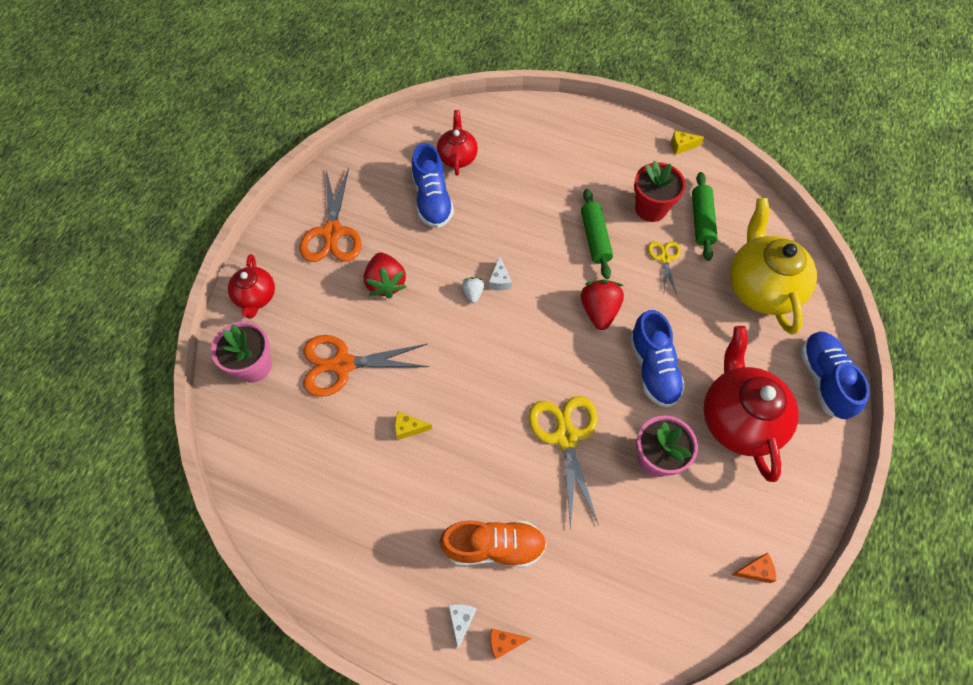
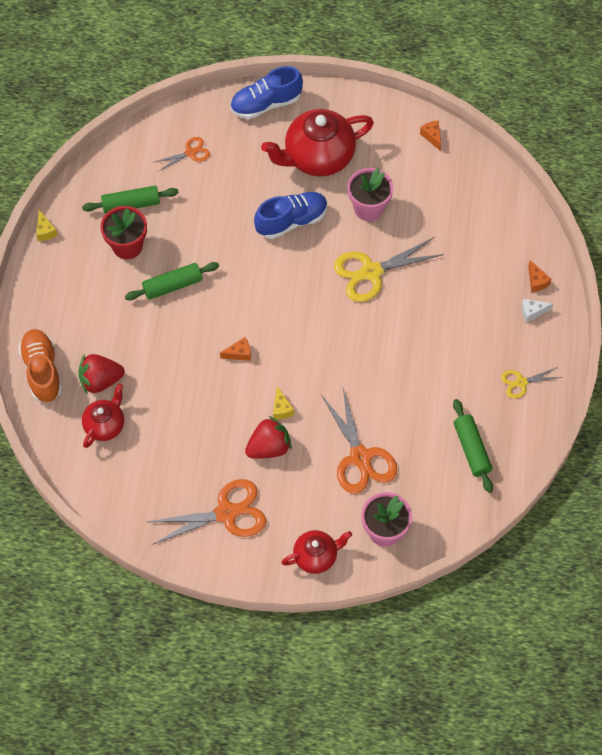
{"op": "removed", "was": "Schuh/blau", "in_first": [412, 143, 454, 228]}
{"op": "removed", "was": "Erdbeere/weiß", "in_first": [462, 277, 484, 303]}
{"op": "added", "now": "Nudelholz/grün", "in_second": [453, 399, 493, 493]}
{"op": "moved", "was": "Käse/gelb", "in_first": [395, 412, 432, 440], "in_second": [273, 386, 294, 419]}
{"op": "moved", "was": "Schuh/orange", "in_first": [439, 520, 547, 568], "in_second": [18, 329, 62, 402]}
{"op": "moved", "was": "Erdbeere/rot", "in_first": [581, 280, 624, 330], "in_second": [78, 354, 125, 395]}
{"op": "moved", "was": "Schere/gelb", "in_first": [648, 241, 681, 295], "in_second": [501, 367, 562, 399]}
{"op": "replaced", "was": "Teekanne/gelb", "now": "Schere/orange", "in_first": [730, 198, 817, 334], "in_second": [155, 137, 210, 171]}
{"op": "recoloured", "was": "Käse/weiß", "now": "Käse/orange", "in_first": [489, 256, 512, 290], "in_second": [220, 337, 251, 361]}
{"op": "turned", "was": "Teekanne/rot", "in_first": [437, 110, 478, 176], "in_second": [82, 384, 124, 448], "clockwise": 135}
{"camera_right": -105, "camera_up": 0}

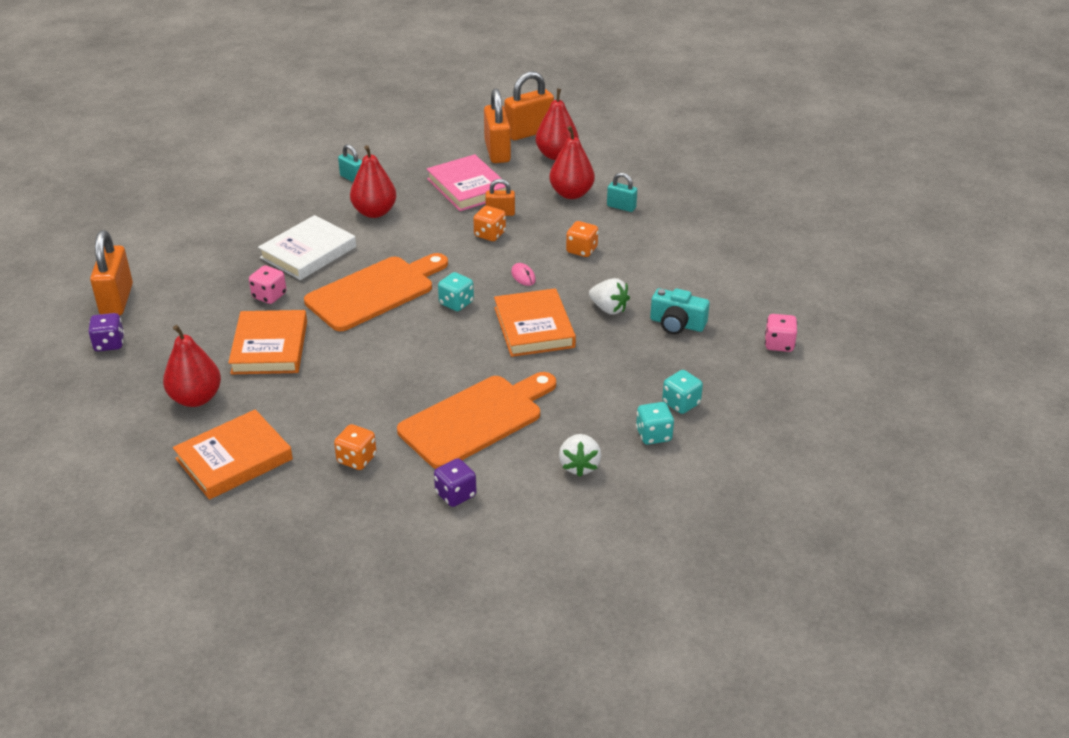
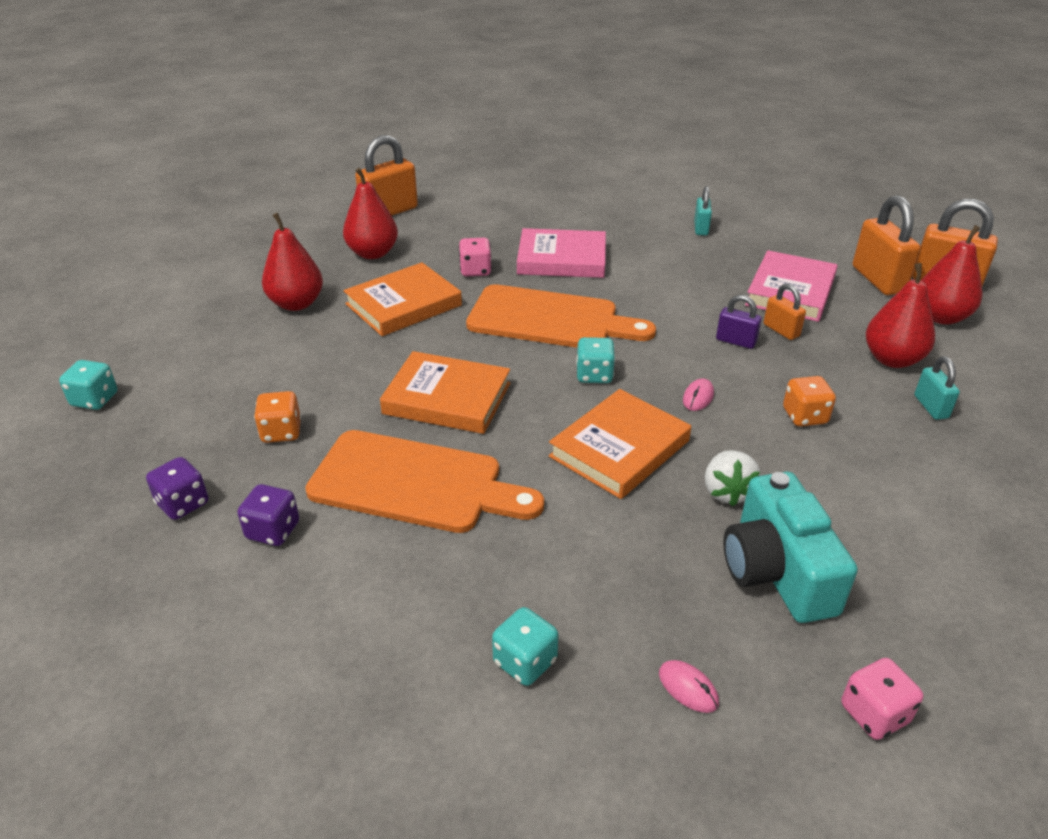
{"op": "removed", "was": "Erdbeere/weiß", "in_first": [559, 434, 601, 477]}
{"op": "added", "now": "Computermaus/rosa", "in_second": [659, 660, 719, 713]}
{"op": "moved", "was": "Spielwürfel/lila", "in_first": [88, 313, 124, 351], "in_second": [146, 457, 208, 520]}
{"op": "moved", "was": "Buch/orange", "in_first": [173, 410, 293, 500], "in_second": [380, 351, 510, 434]}
{"op": "moved", "was": "Birne/rot", "in_first": [350, 145, 397, 218], "in_second": [343, 168, 398, 259]}
{"op": "moved", "was": "Spielwürfel/türkis", "in_first": [662, 370, 703, 414], "in_second": [59, 360, 117, 410]}
{"op": "replaced", "was": "Spielwürfel/orange", "now": "Vorhängeschloss/lila", "in_first": [473, 206, 506, 241], "in_second": [716, 295, 762, 349]}
{"op": "recoloured", "was": "Buch/weiß", "now": "Buch/rosa", "in_first": [258, 215, 356, 280], "in_second": [517, 228, 606, 278]}
{"op": "turned", "was": "Vorhängeschloss/orange", "in_first": [484, 88, 511, 163], "in_second": [853, 195, 921, 295], "clockwise": -60}
{"op": "resized", "was": "Kamera/türkis", "in_first": [650, 288, 710, 334], "in_second": [724, 472, 858, 623], "ratio": 1.52}
{"camera_right": 55, "camera_up": 0}

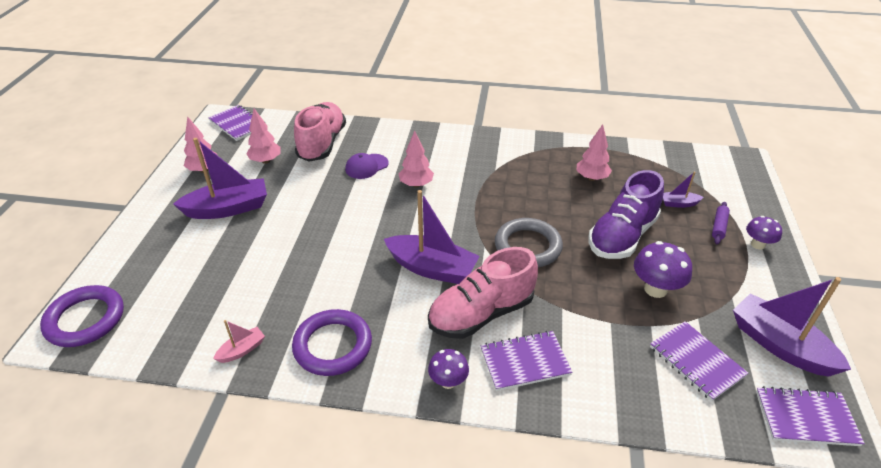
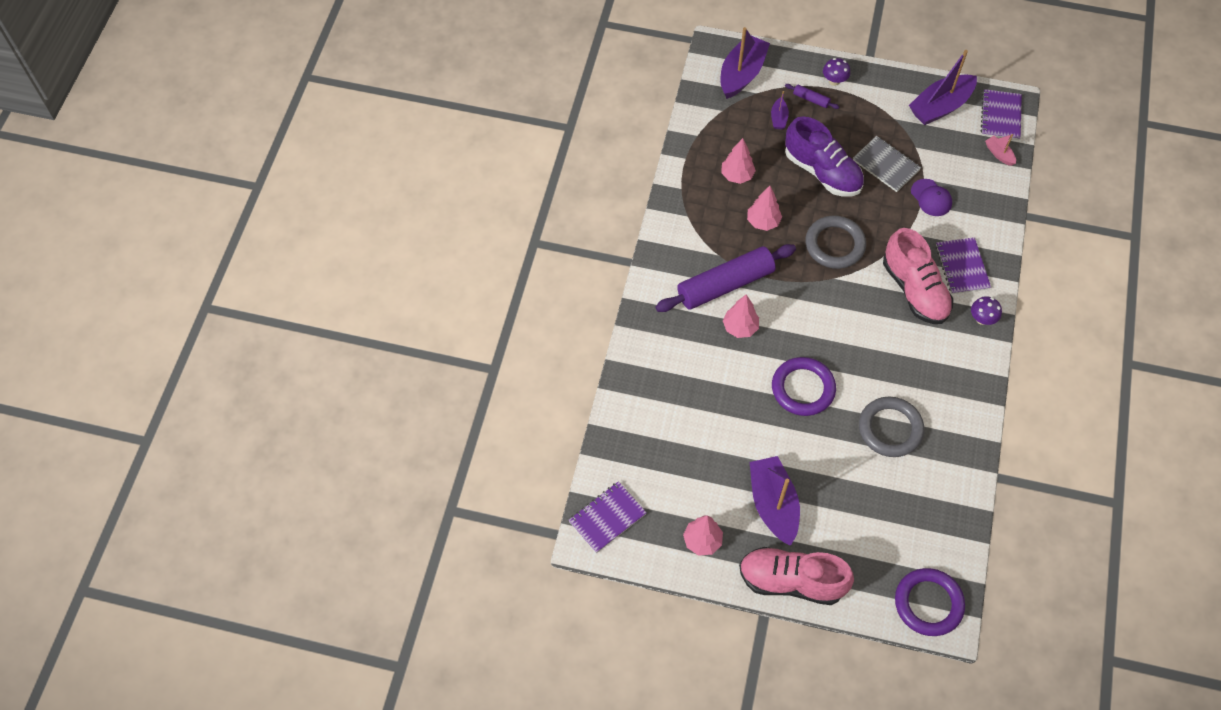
{"op": "removed", "was": "Notizbuch/lila", "in_first": [650, 321, 748, 401]}
{"op": "added", "now": "Nudelholz/lila", "in_second": [655, 244, 796, 312]}
{"op": "added", "now": "Ring/grau", "in_second": [859, 397, 924, 457]}
{"op": "moved", "was": "Boot/rosa", "in_first": [213, 320, 265, 363], "in_second": [985, 134, 1016, 166]}
{"op": "moved", "was": "Baum/rosa", "in_first": [246, 108, 281, 164], "in_second": [747, 186, 782, 231]}
{"op": "moved", "was": "Ring/lila", "in_first": [292, 309, 372, 376], "in_second": [772, 357, 836, 416]}
{"op": "moved", "was": "Schuh/rosa", "in_first": [294, 102, 346, 162], "in_second": [739, 547, 854, 605]}
{"op": "moved", "was": "Kappe/lila", "in_first": [345, 153, 389, 179], "in_second": [911, 179, 952, 216]}
{"op": "moved", "was": "Boot/lila", "in_first": [384, 190, 480, 284], "in_second": [720, 27, 770, 99]}
{"op": "replaced", "was": "Pilz/lila", "now": "Notizbuch/grau", "in_first": [634, 241, 692, 298], "in_second": [853, 136, 921, 192]}
{"camera_right": -85, "camera_up": 20}

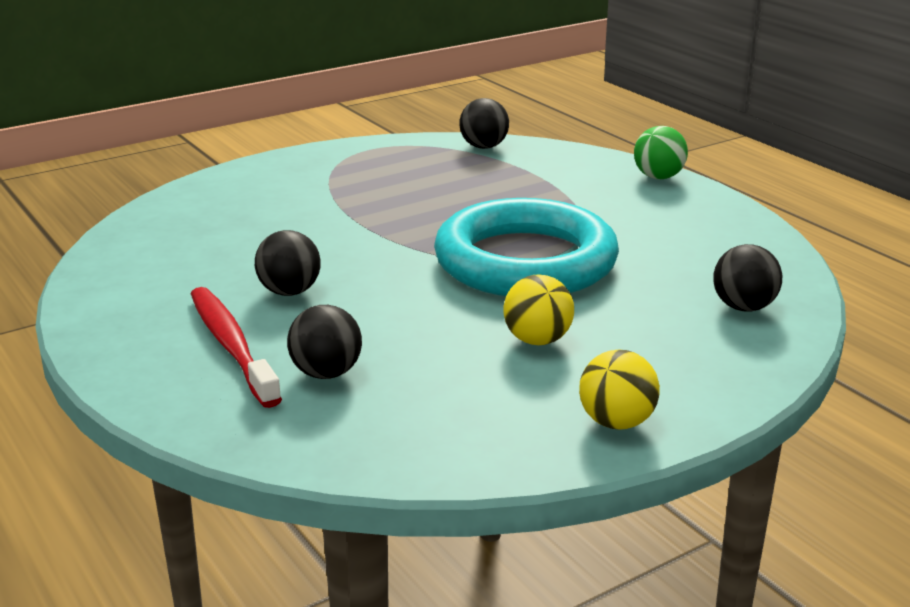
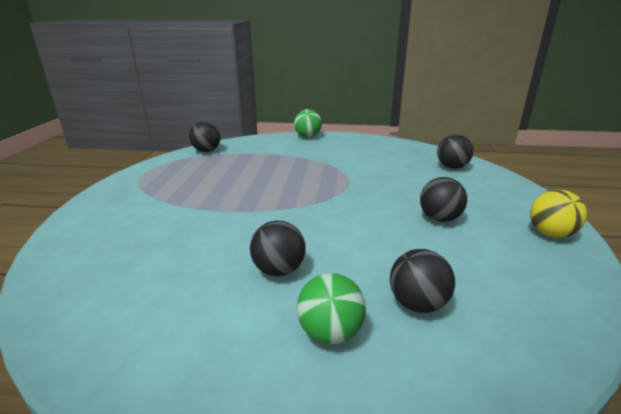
{"op": "removed", "was": "Ring/türkis", "in_first": [434, 198, 619, 296]}
{"op": "replaced", "was": "Zahnbürste/rot", "now": "Ball/grün", "in_first": [191, 287, 282, 408], "in_second": [297, 273, 366, 344]}
{"op": "recoloured", "was": "Ball/gelb", "now": "Ball/schwarz", "in_first": [503, 275, 574, 345], "in_second": [420, 177, 467, 222]}
{"camera_right": -50, "camera_up": 0}

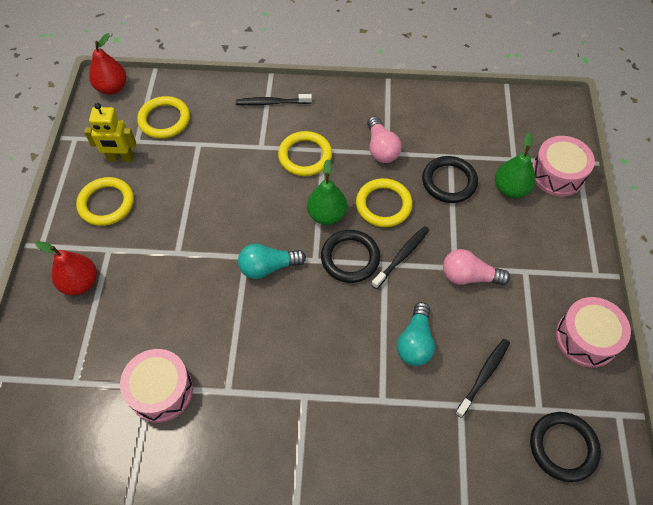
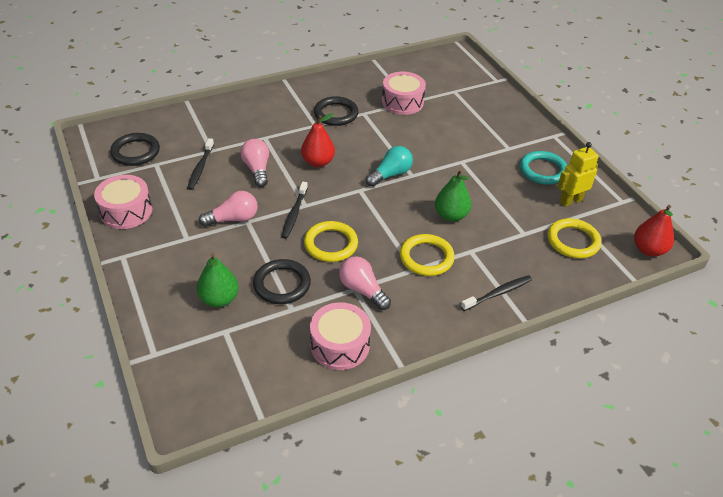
{"op": "moved", "was": "Birne/rot", "in_first": [35, 241, 97, 295], "in_second": [301, 113, 335, 167]}
{"op": "moved", "was": "Birne/grün", "in_first": [307, 159, 347, 225], "in_second": [435, 170, 471, 222]}
{"op": "moved", "was": "Ring/schwarz", "in_first": [321, 230, 380, 283], "in_second": [314, 96, 359, 126]}
{"op": "moved", "was": "Trommel/rosa", "in_first": [533, 136, 595, 197], "in_second": [310, 302, 371, 370]}
{"op": "recoloured", "was": "Ring/gelb", "now": "Ring/türkis", "in_first": [76, 177, 134, 226], "in_second": [520, 151, 567, 185]}
{"op": "recoloured", "was": "Glühbirne/türkis", "now": "Glühbirne/rosa", "in_first": [397, 302, 435, 366], "in_second": [240, 139, 269, 187]}
{"camera_right": 150, "camera_up": -15}

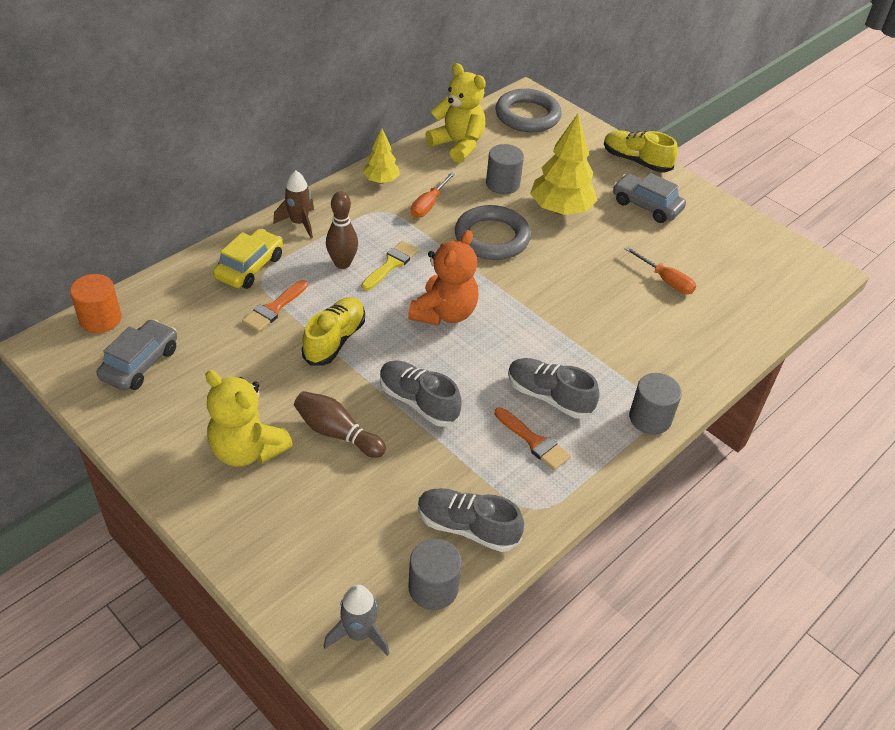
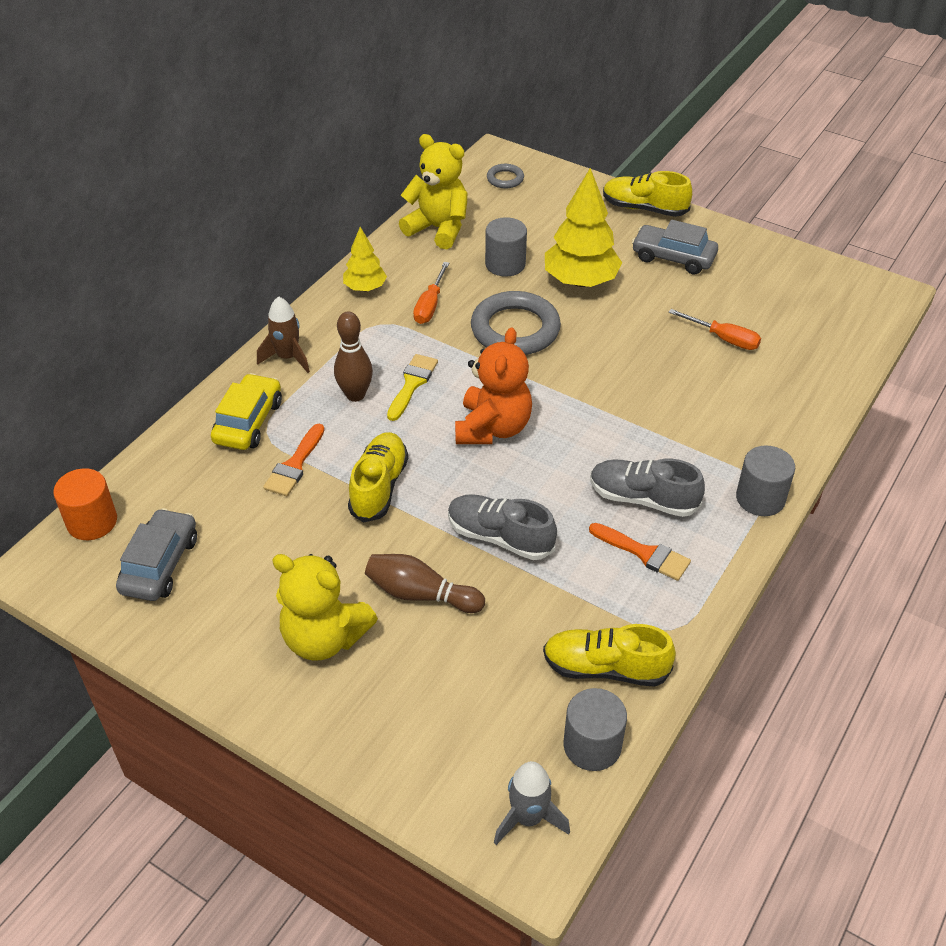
{"op": "recoloured", "was": "Schuh/grau", "now": "Schuh/gelb", "in_first": [418, 488, 524, 552], "in_second": [543, 624, 676, 687]}
{"op": "resized", "was": "Ring/grau", "in_first": [496, 89, 562, 132], "in_second": [487, 164, 524, 188], "ratio": 0.48}
{"camera_right": -10, "camera_up": 0}

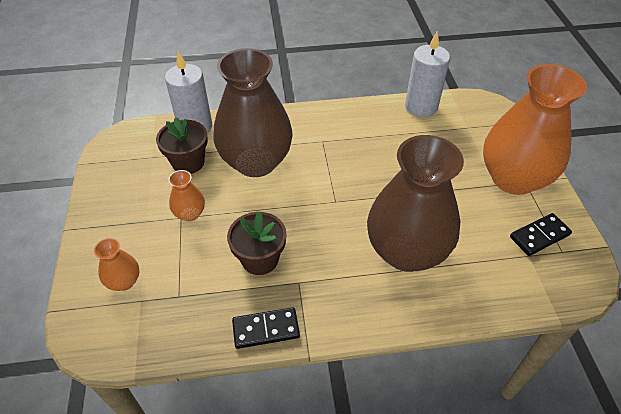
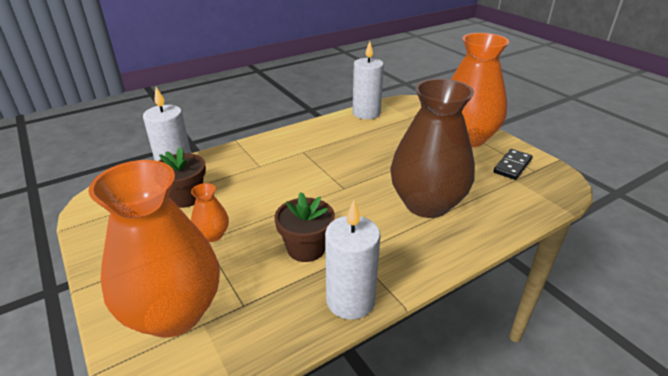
{"op": "removed", "was": "Vase/braun", "in_first": [213, 48, 293, 177]}
{"op": "replaced", "was": "Dominostein/schwarz", "now": "Kerze/weiß", "in_first": [232, 307, 300, 349], "in_second": [325, 200, 381, 320]}
{"op": "resized", "was": "Vase/orange", "in_first": [94, 238, 139, 291], "in_second": [88, 160, 220, 338], "ratio": 2.38}
{"camera_right": -25, "camera_up": -15}

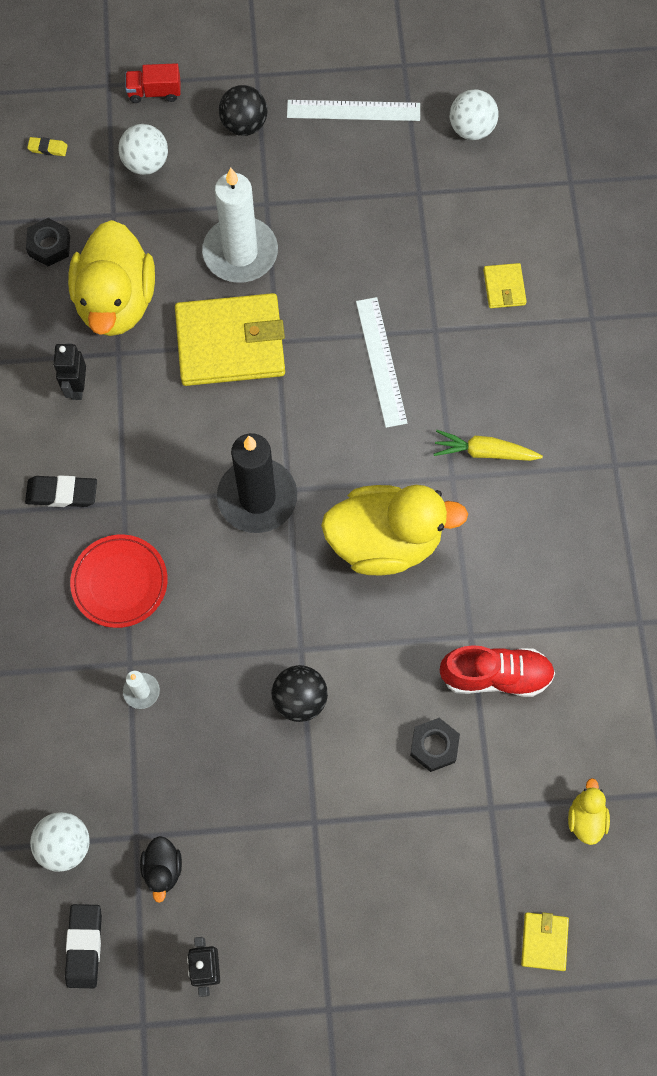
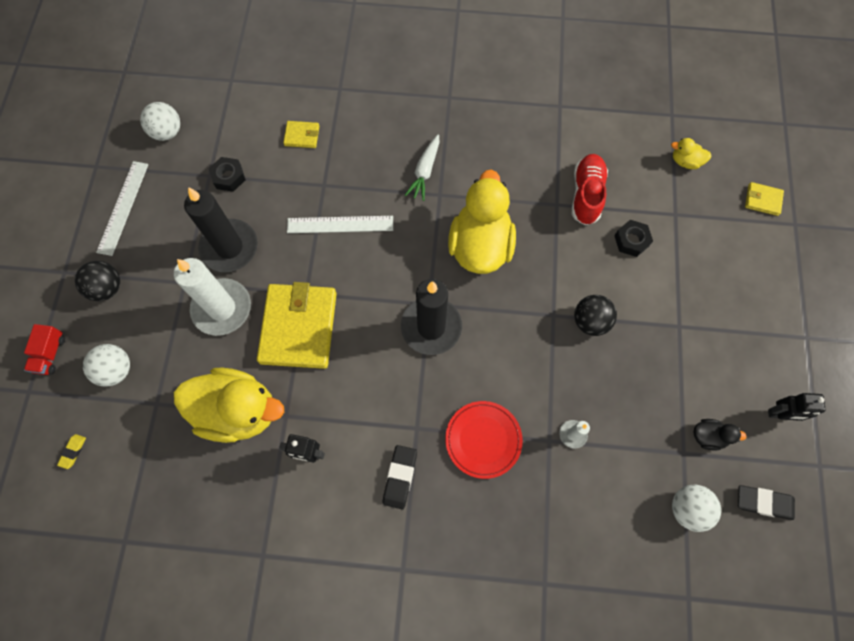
{"op": "added", "now": "Kerze/schwarz", "in_second": [184, 187, 258, 272]}
{"op": "moved", "was": "Sechskantmutter/schwarz", "in_first": [26, 218, 70, 267], "in_second": [209, 157, 246, 192]}
{"op": "recoloured", "was": "Karotte/gelb", "now": "Karotte/weiß", "in_first": [434, 430, 543, 461], "in_second": [405, 134, 439, 201]}
{"camera_right": -80, "camera_up": 0}

